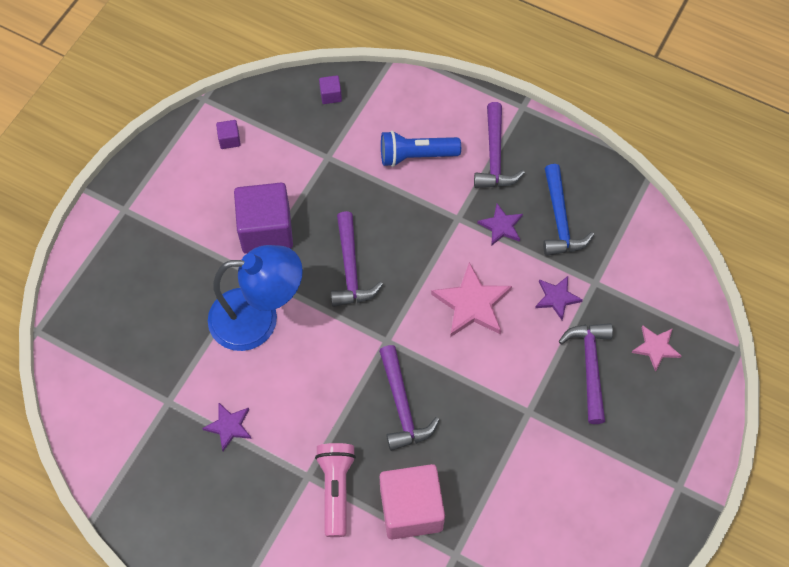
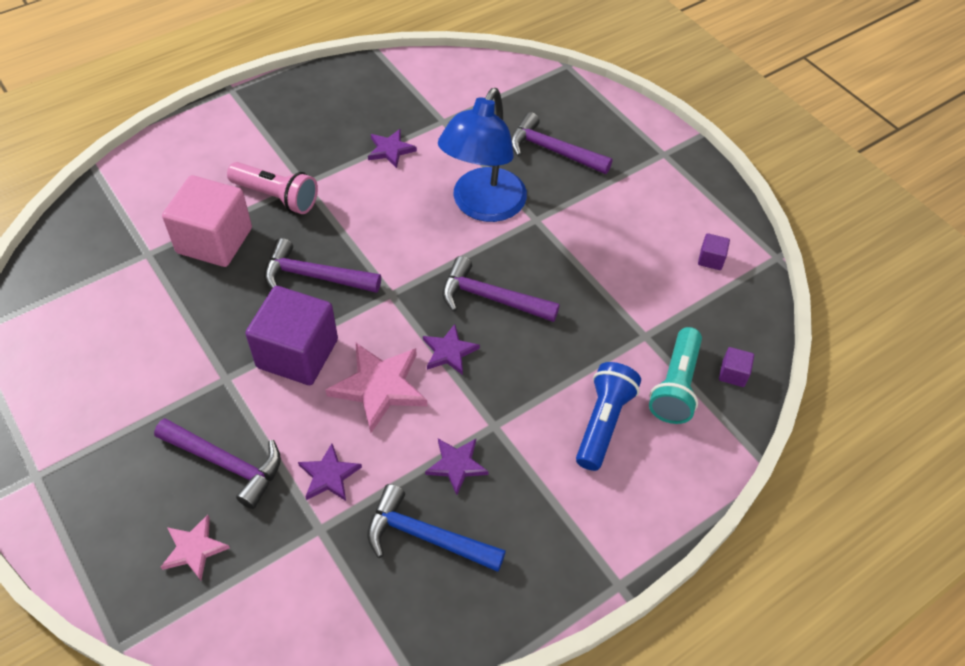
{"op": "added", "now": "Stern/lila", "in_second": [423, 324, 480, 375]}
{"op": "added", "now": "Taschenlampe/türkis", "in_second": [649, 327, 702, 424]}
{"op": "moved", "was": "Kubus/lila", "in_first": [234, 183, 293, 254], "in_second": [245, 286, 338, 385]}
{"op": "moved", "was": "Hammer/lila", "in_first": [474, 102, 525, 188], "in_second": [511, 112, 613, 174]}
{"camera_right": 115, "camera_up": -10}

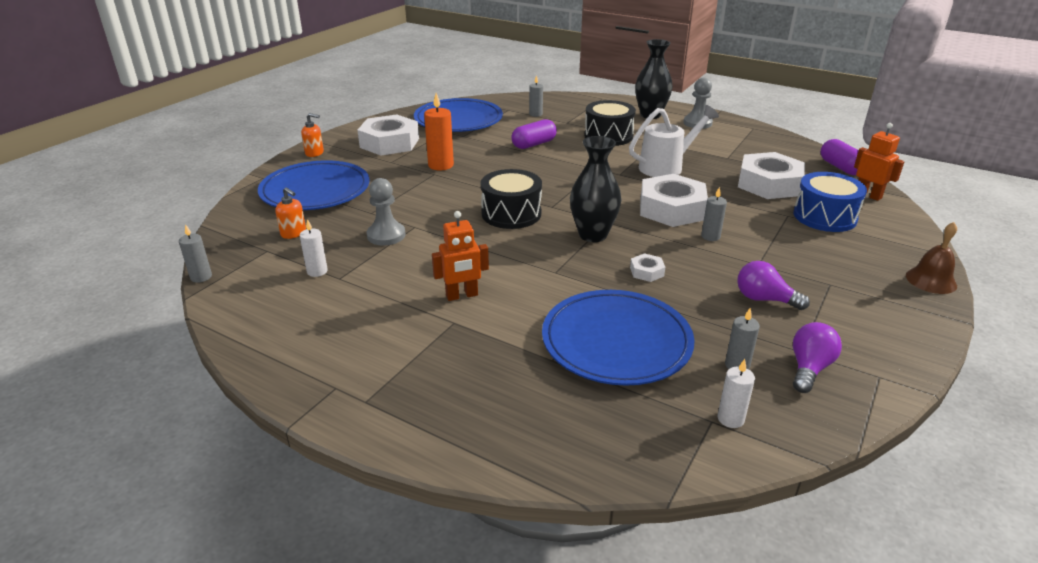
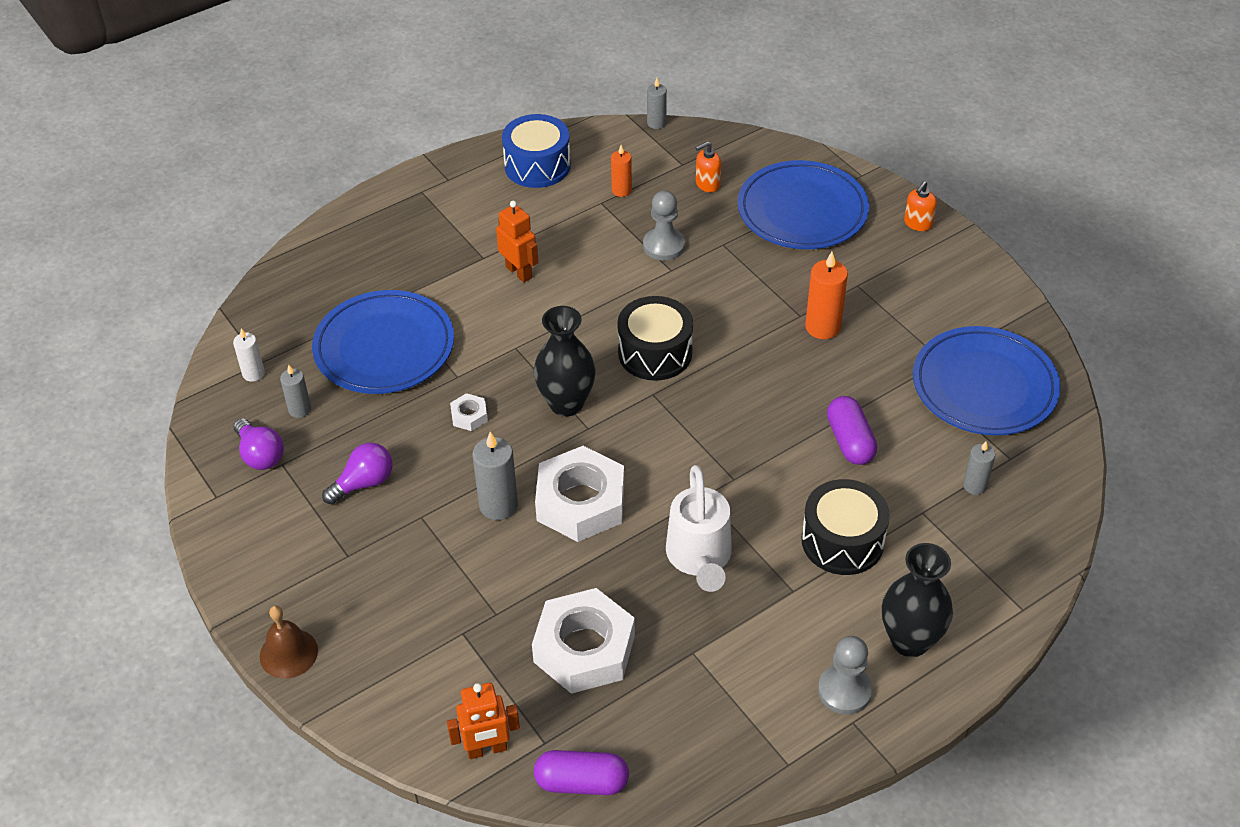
{"op": "removed", "was": "Sechskantmutter/weiß", "in_first": [357, 114, 419, 156]}
{"op": "moved", "was": "Trommel/blau", "in_first": [793, 172, 867, 232], "in_second": [502, 114, 571, 188]}
{"op": "recoloured", "was": "Kerze/weiß", "now": "Kerze/orange", "in_first": [299, 219, 328, 277], "in_second": [611, 145, 632, 197]}
{"op": "turned", "was": "Roboter/orange", "in_first": [432, 211, 489, 301], "in_second": [496, 201, 538, 283], "clockwise": 135}
{"op": "resized", "was": "Kerze/grau", "in_first": [701, 187, 727, 241], "in_second": [472, 432, 518, 520], "ratio": 1.62}
{"camera_right": 115, "camera_up": 15}

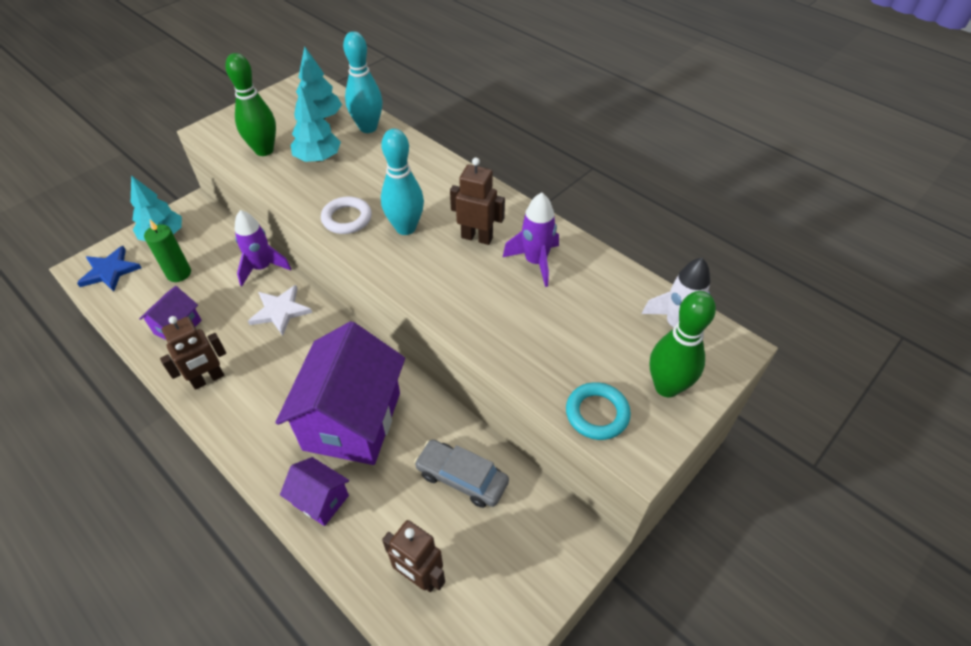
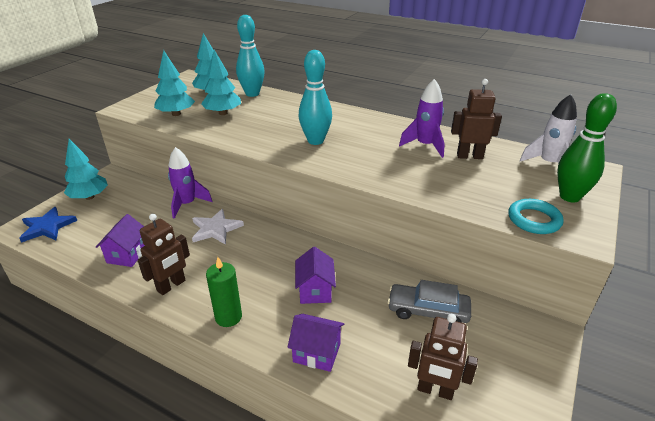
{"op": "removed", "was": "Ring/weiß", "in_first": [321, 196, 372, 234]}
{"op": "moved", "was": "Kerze/grün", "in_first": [144, 220, 191, 282], "in_second": [206, 257, 242, 327]}
{"op": "moved", "was": "Roboter/braun", "in_first": [450, 158, 505, 245], "in_second": [451, 79, 502, 159]}
{"op": "replaced", "was": "Bowlingkegel/grün", "now": "Baum/türkis", "in_first": [225, 53, 276, 156], "in_second": [154, 50, 195, 116]}
{"op": "resized", "was": "Haus/lila", "in_first": [275, 321, 405, 465], "in_second": [295, 247, 336, 304], "ratio": 0.46}
{"camera_right": -15, "camera_up": -15}

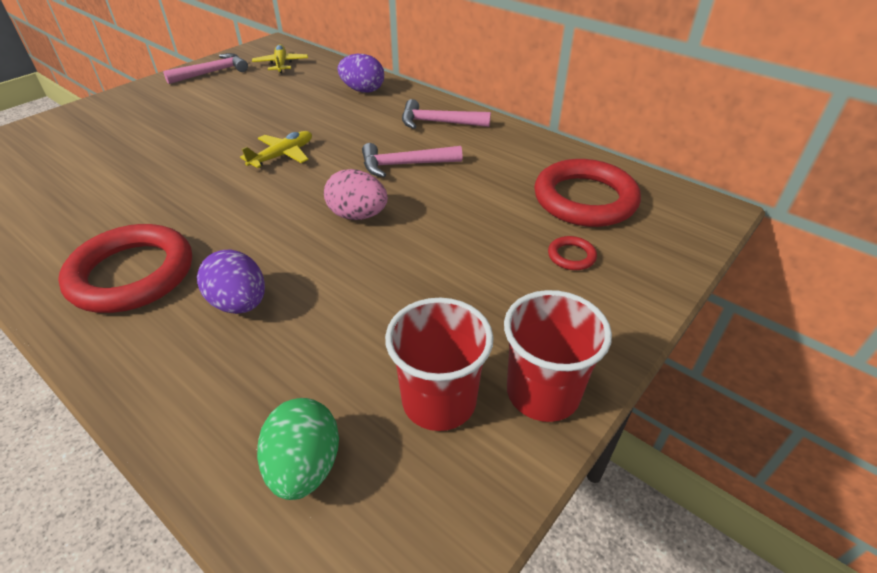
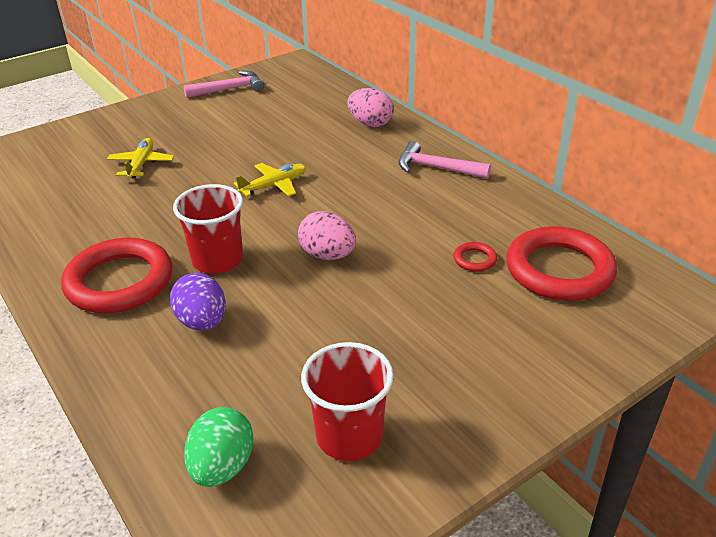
{"op": "removed", "was": "Hammer/rosa", "in_first": [362, 143, 462, 177]}
{"op": "moved", "was": "Flugzeug/gelb", "in_first": [252, 44, 308, 73], "in_second": [107, 138, 174, 179]}
{"op": "moved", "was": "Becher/rot", "in_first": [504, 290, 612, 422], "in_second": [173, 184, 243, 274]}
{"op": "moved", "was": "Ring/rot", "in_first": [548, 236, 597, 270], "in_second": [454, 242, 497, 272]}
{"op": "recoloured", "was": "Ei/lila", "now": "Ei/rosa", "in_first": [338, 54, 384, 93], "in_second": [347, 88, 394, 127]}
{"camera_right": 15, "camera_up": -5}

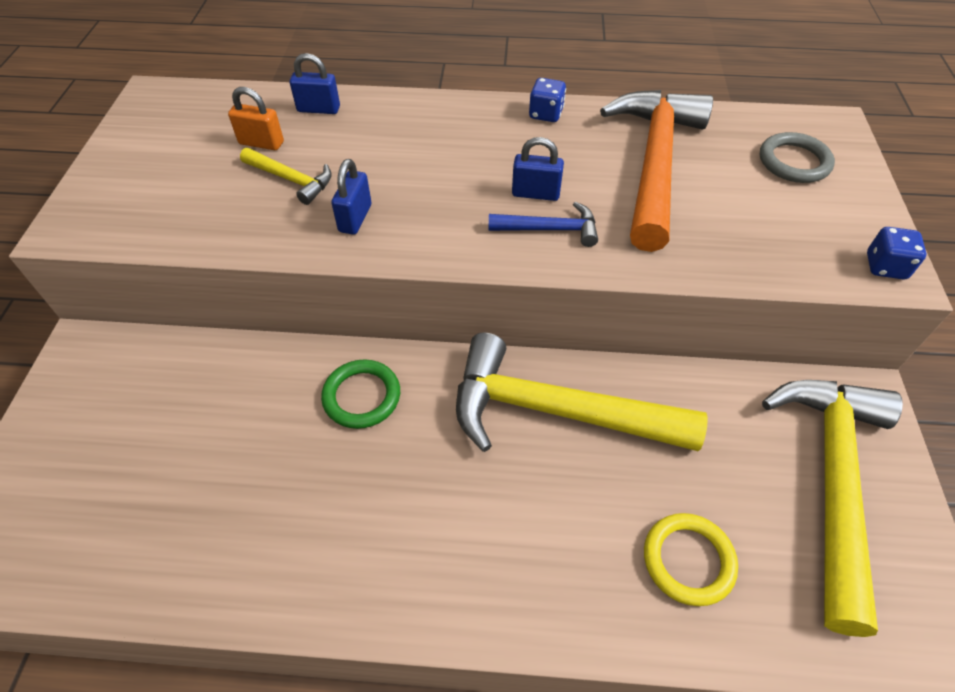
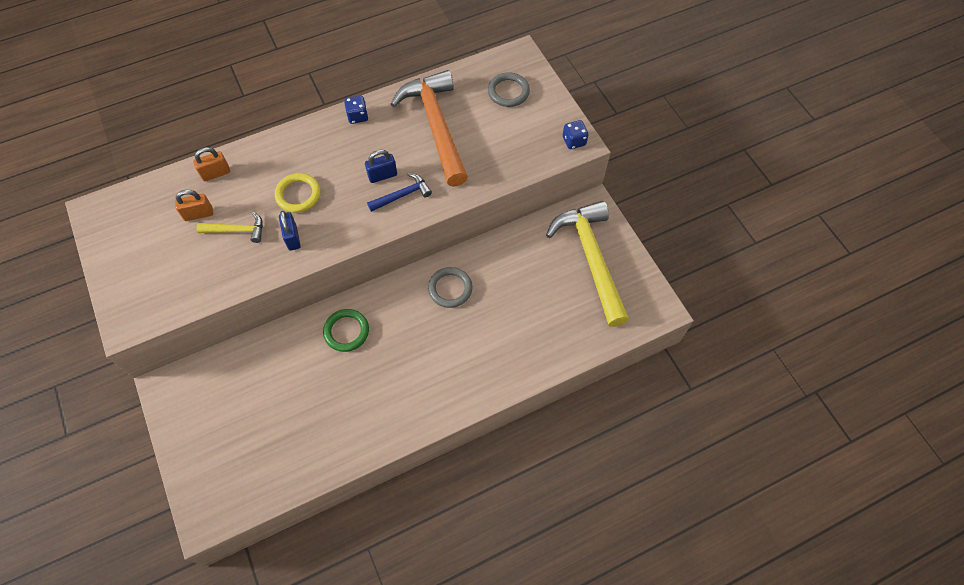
{"op": "moved", "was": "Ring/gelb", "in_first": [644, 513, 738, 606], "in_second": [275, 173, 321, 213]}
{"op": "replaced", "was": "Hammer/gelb", "now": "Ring/grau", "in_first": [456, 333, 708, 452], "in_second": [428, 267, 473, 308]}
{"op": "recoloured", "was": "Vorhängeschloss/blau", "now": "Vorhängeschloss/orange", "in_first": [290, 53, 340, 114], "in_second": [193, 147, 230, 181]}
{"camera_right": -30, "camera_up": 10}

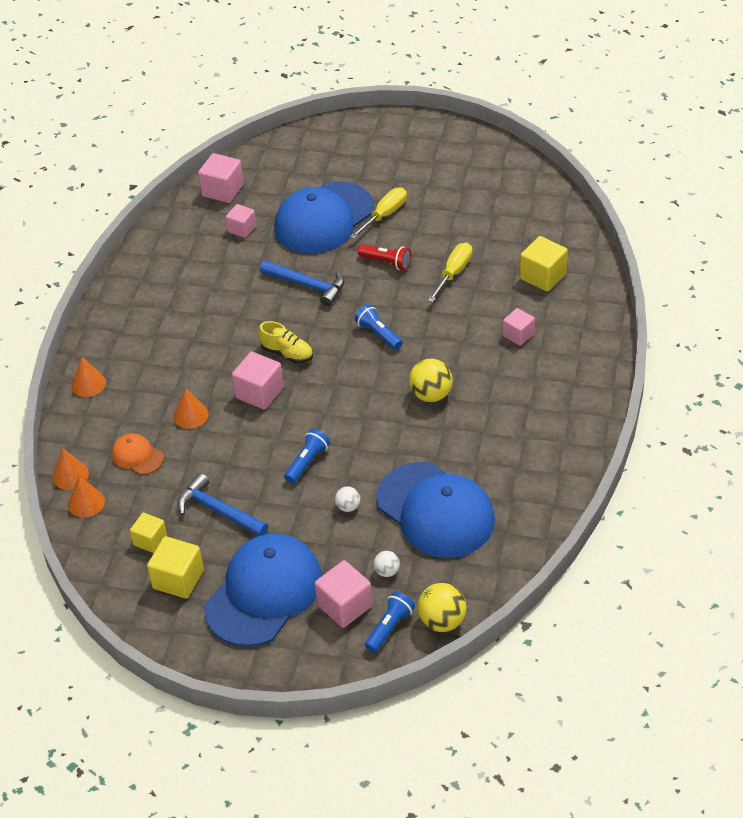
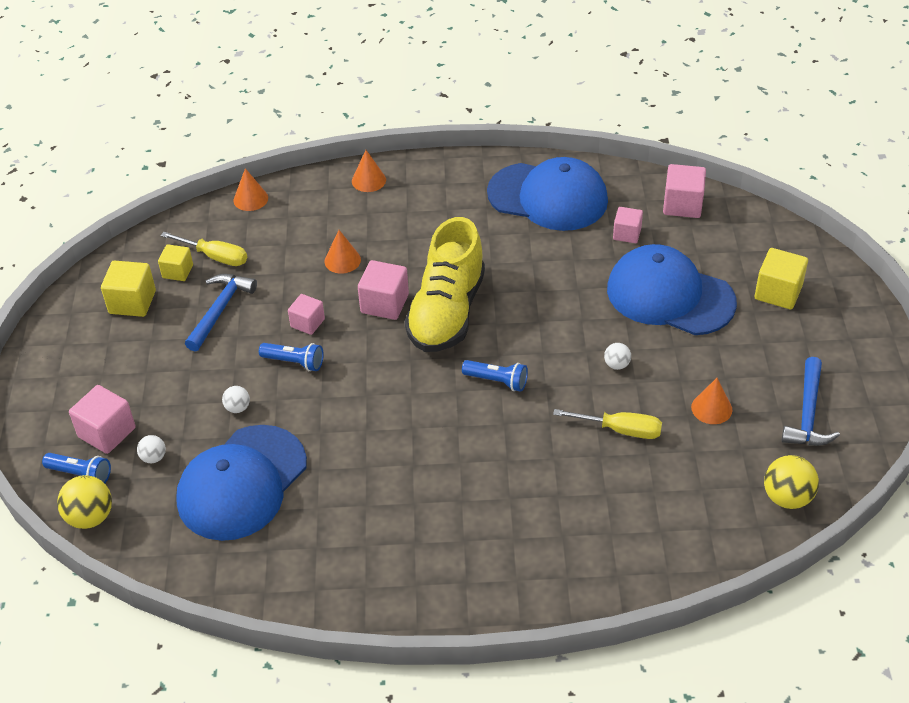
{"op": "removed", "was": "Kappe/orange", "in_first": [112, 434, 164, 475]}
{"op": "moved", "was": "Kegel/orange", "in_first": [68, 476, 105, 518], "in_second": [691, 378, 732, 424]}
{"op": "moved", "was": "Kappe/blau", "in_first": [204, 533, 322, 647], "in_second": [487, 157, 608, 231]}
{"op": "moved", "was": "Hammer/blau", "in_first": [260, 260, 345, 307], "in_second": [782, 357, 840, 446]}
{"op": "moved", "was": "Schraubenzieher/gelb", "in_first": [350, 187, 407, 239], "in_second": [161, 232, 247, 266]}
{"op": "moved", "was": "Ball/gelb", "in_first": [409, 359, 453, 402], "in_second": [764, 455, 819, 509]}
{"op": "moved", "was": "Kubus/rosa", "in_first": [503, 308, 535, 346], "in_second": [288, 294, 325, 335]}
{"op": "moved", "was": "Kubus/gelb", "in_first": [520, 236, 568, 292], "in_second": [755, 248, 808, 309]}
{"op": "replaced", "was": "Taschenlampe/rot", "now": "Ball/weiß", "in_first": [358, 244, 411, 270], "in_second": [604, 343, 631, 370]}
{"op": "turned", "was": "Taschenlampe/blau", "in_first": [354, 304, 403, 350], "in_second": [462, 360, 528, 392], "clockwise": 75}
{"op": "resized", "was": "Schuh/gelb", "in_first": [258, 321, 313, 363], "in_second": [405, 217, 485, 352], "ratio": 2.13}
{"camera_right": 75, "camera_up": 0}

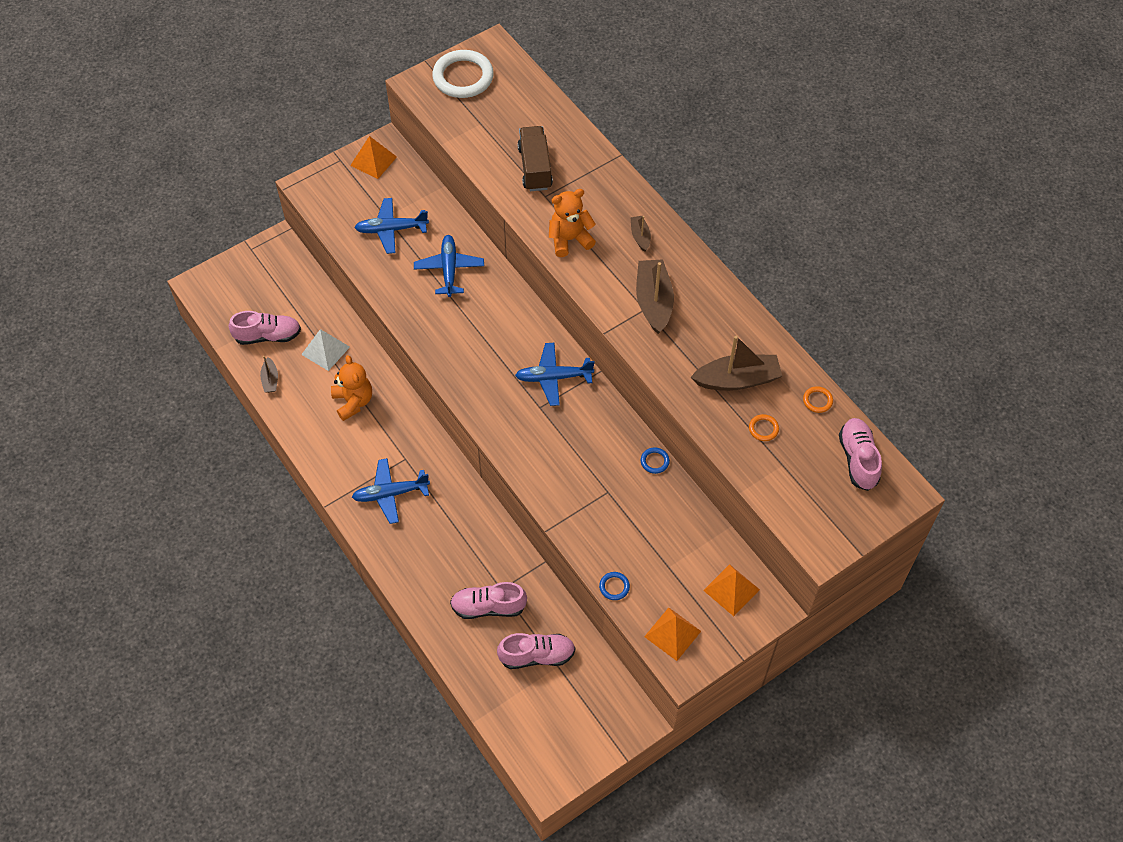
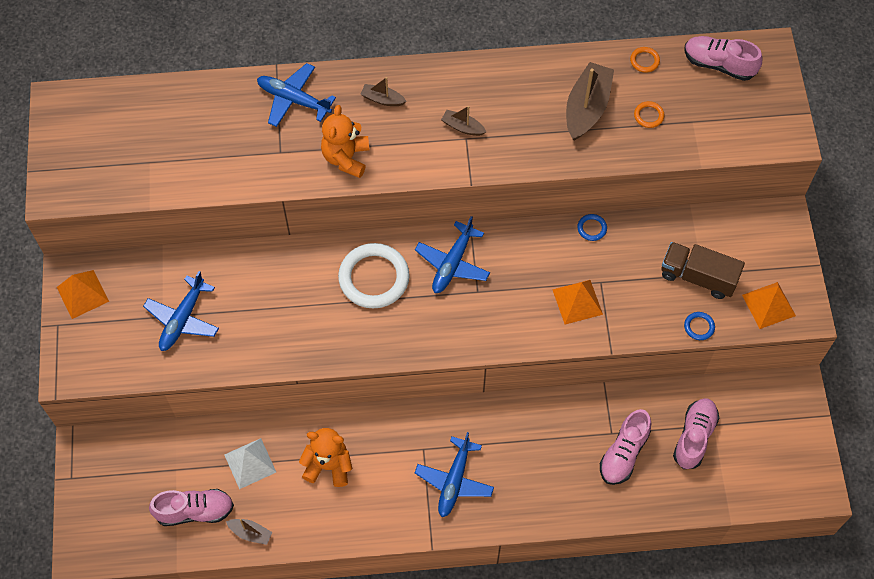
{"op": "moved", "was": "Flugzeug/blau", "in_first": [414, 235, 484, 297], "in_second": [257, 63, 336, 127]}
{"op": "moved", "was": "Ring/weiß", "in_first": [432, 50, 494, 98], "in_second": [338, 243, 410, 308]}
{"op": "moved", "was": "Lastwagen/braun", "in_first": [517, 126, 553, 191], "in_second": [662, 242, 745, 299]}
{"op": "moved", "was": "Pyramide/orange", "in_first": [703, 564, 760, 616], "in_second": [552, 280, 603, 324]}
{"op": "turned", "was": "Schuh/rosa", "in_first": [229, 311, 301, 345], "in_second": [149, 489, 234, 526], "clockwise": 60}
{"op": "resized", "was": "Boot/braun", "in_first": [636, 259, 674, 334], "in_second": [441, 106, 486, 136], "ratio": 0.51}
{"camera_right": -60, "camera_up": 5}

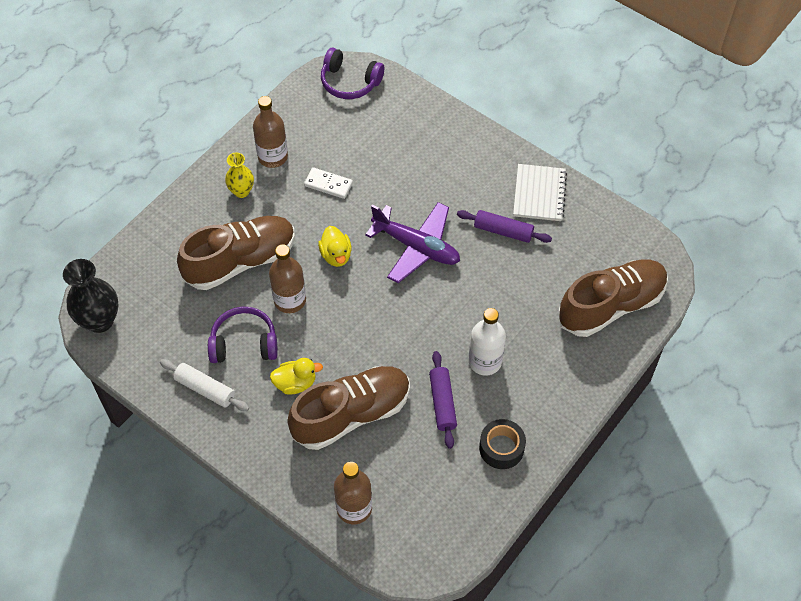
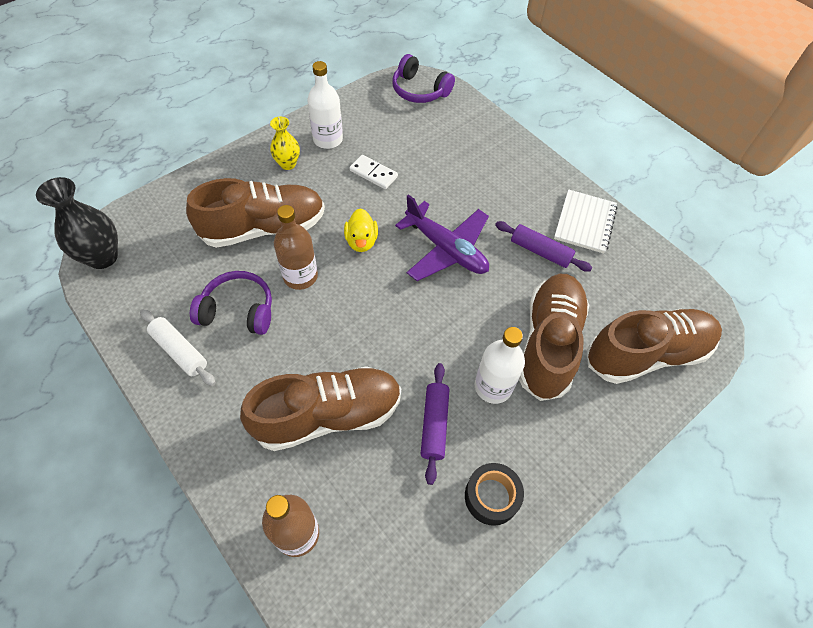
{"op": "removed", "was": "Ente/gelb", "in_first": [270, 358, 323, 395]}
{"op": "added", "now": "Schuh/braun", "in_second": [519, 274, 589, 401]}
{"op": "recoloured", "was": "Flasche/braun", "now": "Flasche/weiß", "in_first": [253, 96, 288, 168], "in_second": [307, 61, 343, 149]}
{"camera_right": 10, "camera_up": 0}

